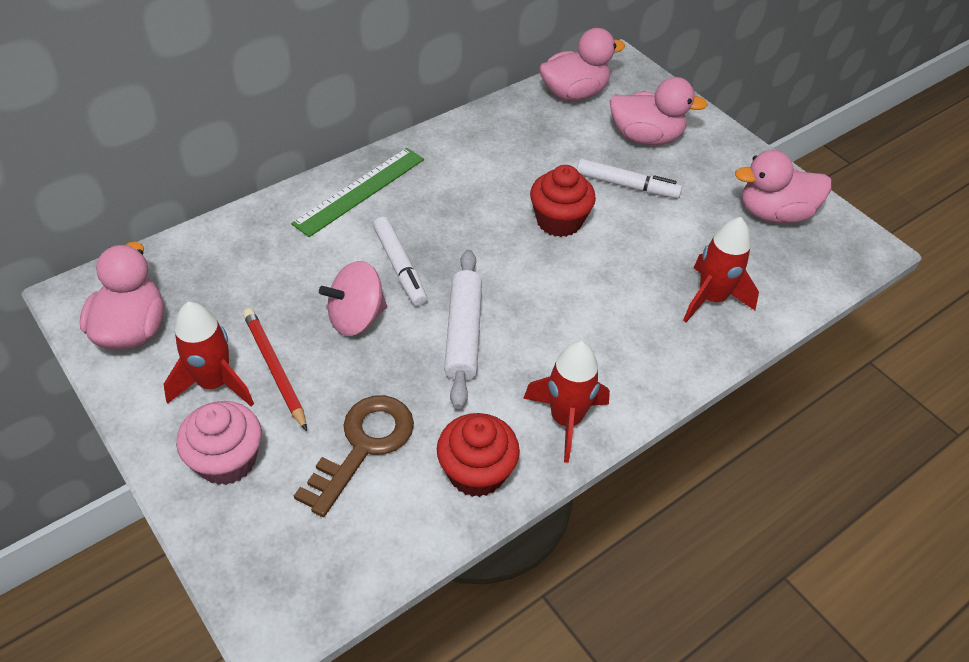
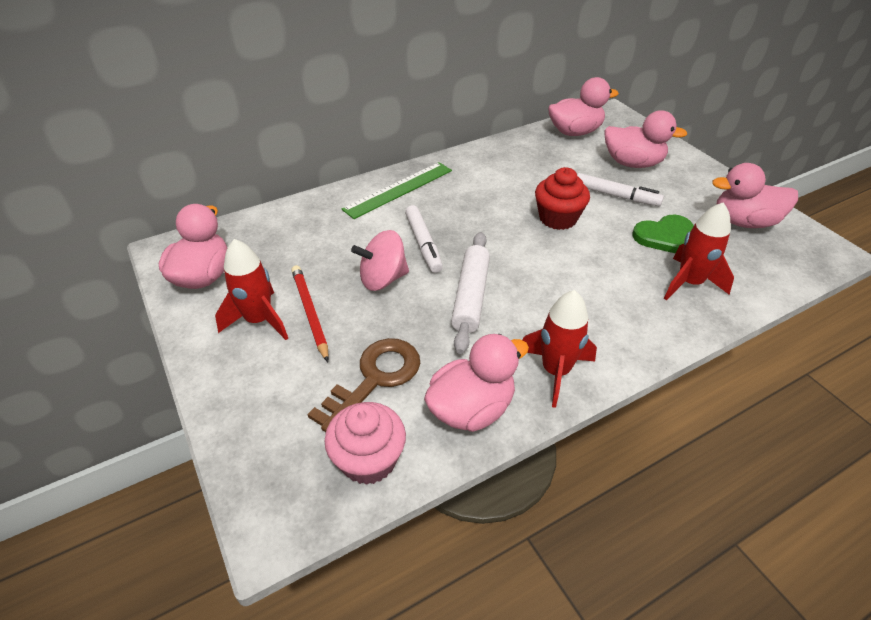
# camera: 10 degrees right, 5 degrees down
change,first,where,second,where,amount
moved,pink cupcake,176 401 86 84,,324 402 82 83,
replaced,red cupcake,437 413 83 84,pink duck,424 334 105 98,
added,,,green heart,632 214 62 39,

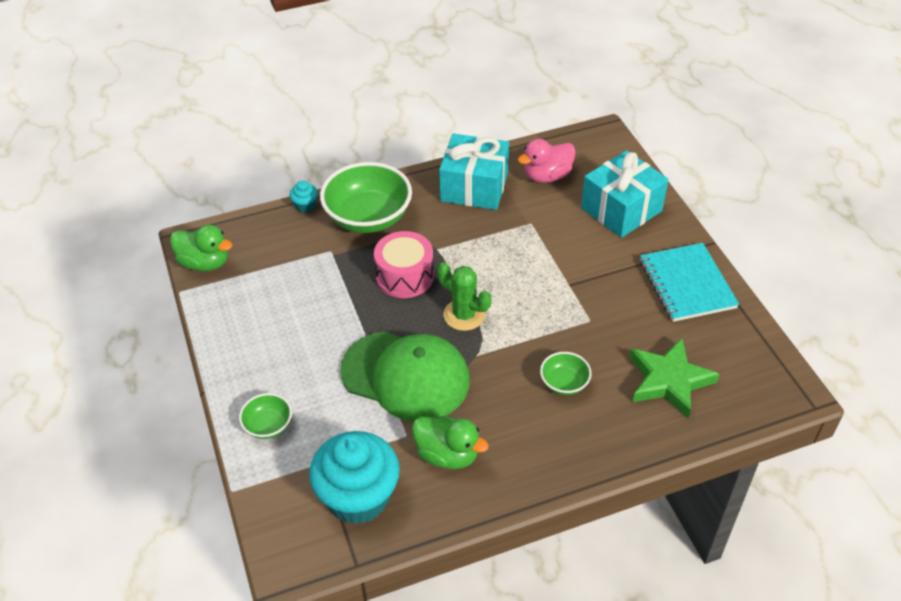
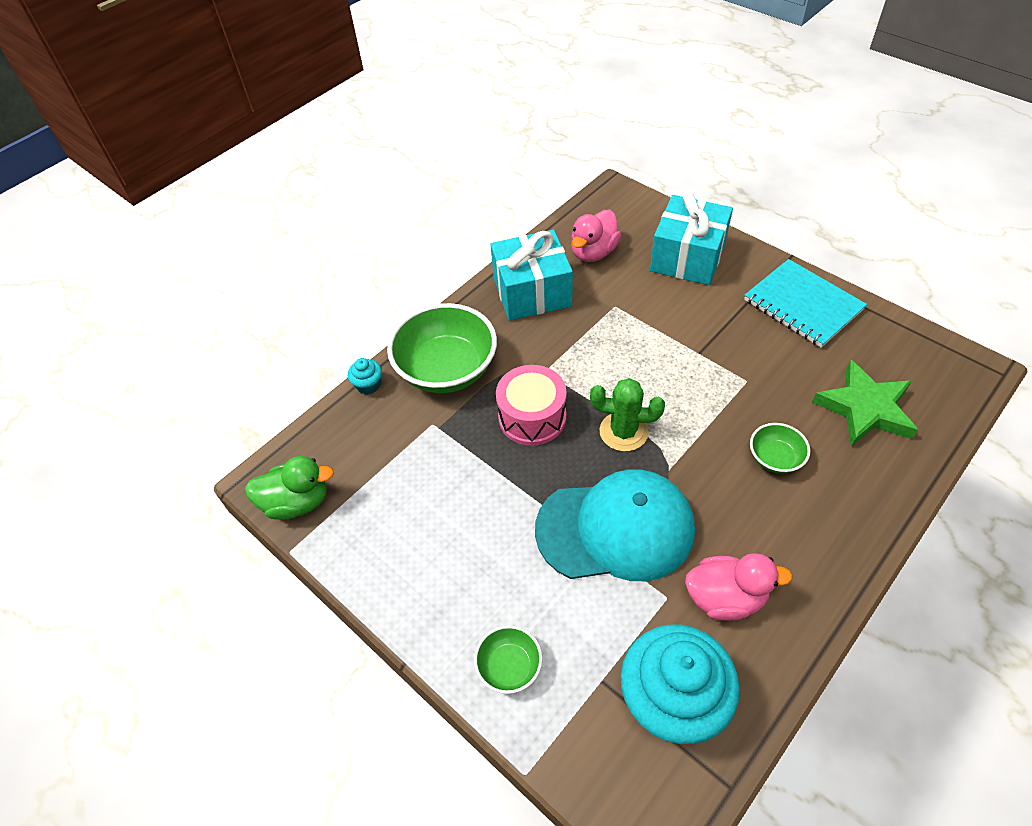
# camera: 25 degrees left, 5 degrees up
change,first,where,second,where,amount
recoloured,green cap,340 331 130 91,turquoise cap,535 469 160 112,
recoloured,green duck,412 416 77 53,pink duck,685 553 108 68,

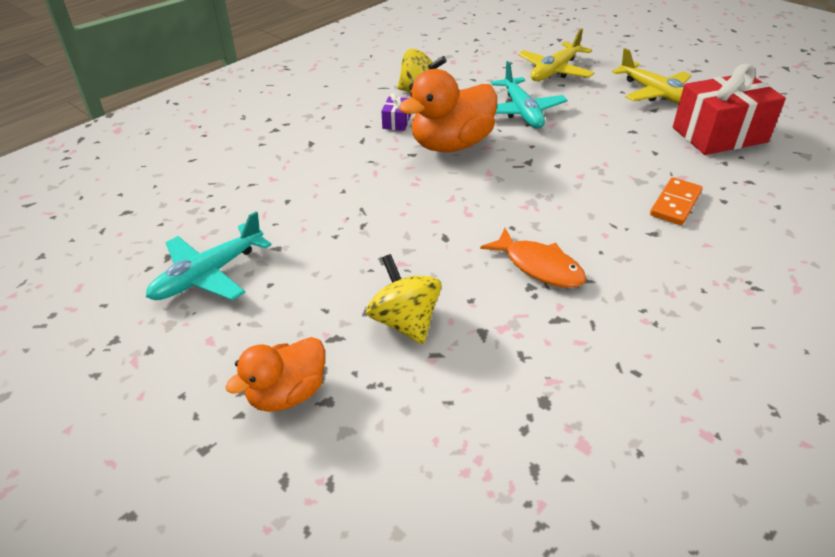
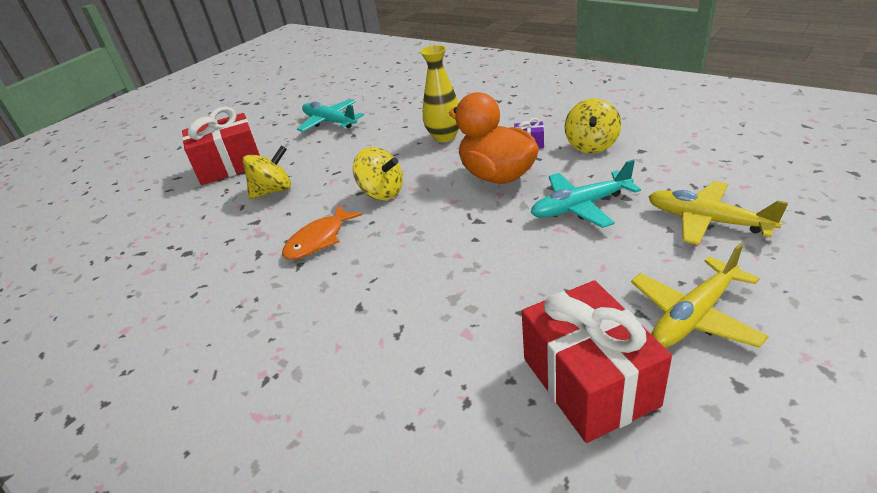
# camera: 90 degrees right, 5 degrees down
change,first,where,second,where,amount
replaced,orange duck,225 337 100 75,red gift,182 107 79 78,
removed,orange domino,650 177 53 48,,,
added,,,yellow spinning top,353 147 50 53,
added,,,yellow vase,420 45 39 97,

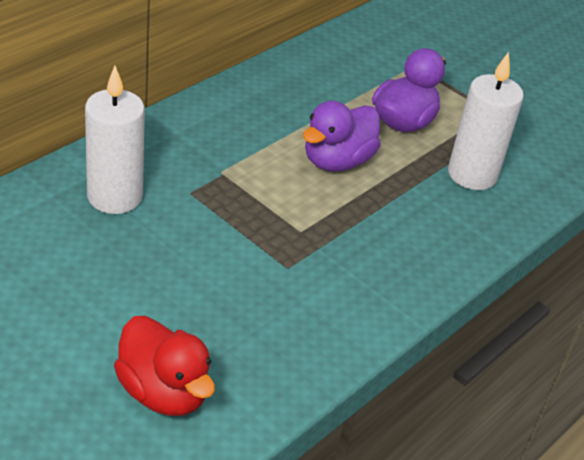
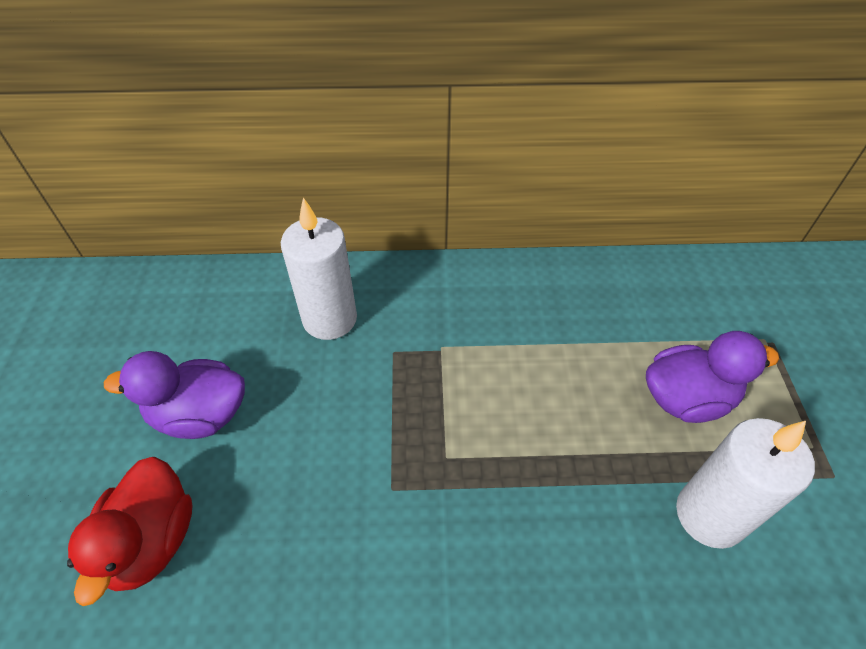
# camera: 50 degrees right, 10 degrees up
change,first,where,second,where,amount
moved,purple duck,303 100 77 72,,104 351 141 88,

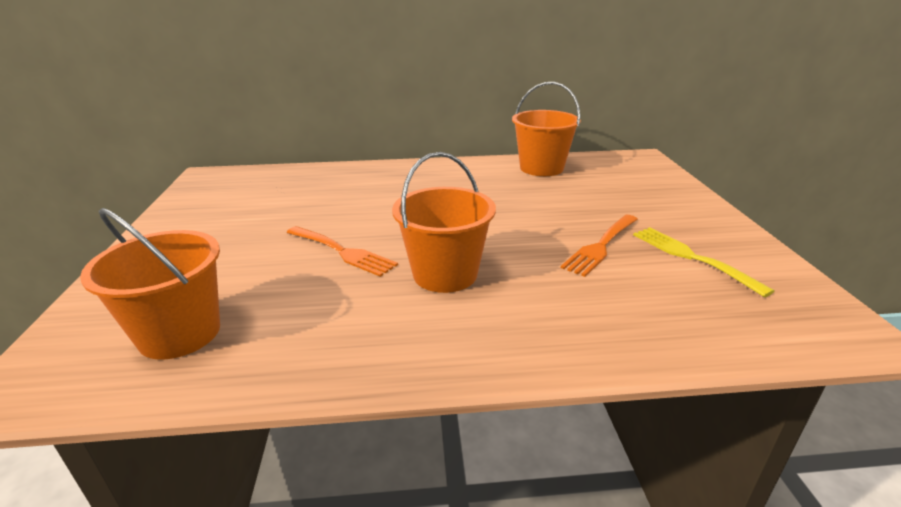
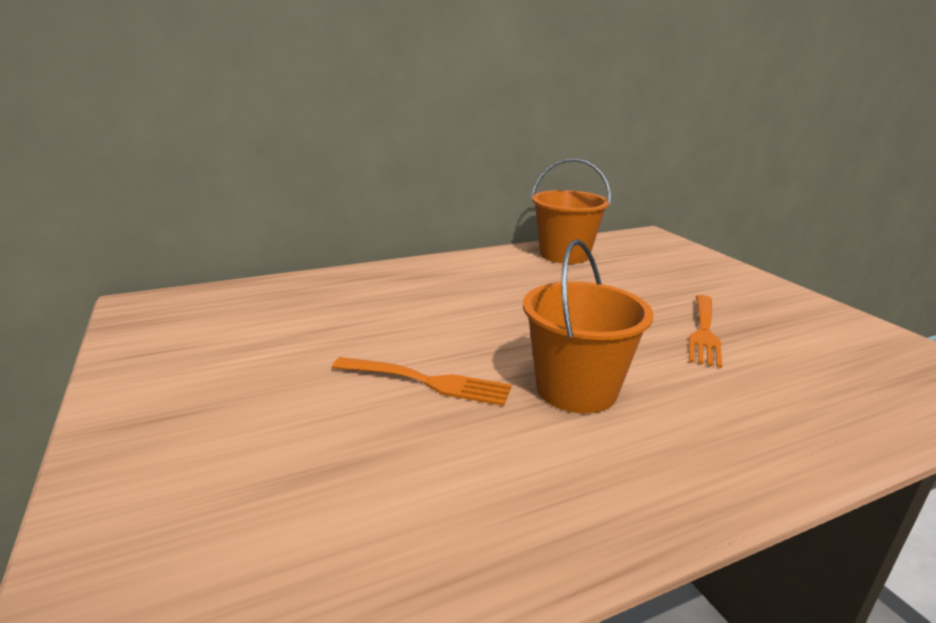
# camera: 20 degrees left, 5 degrees down
change,first,where,second,where,amount
removed,orange bucket,80 208 140 152,,,
removed,yellow fork,633 227 141 70,,,

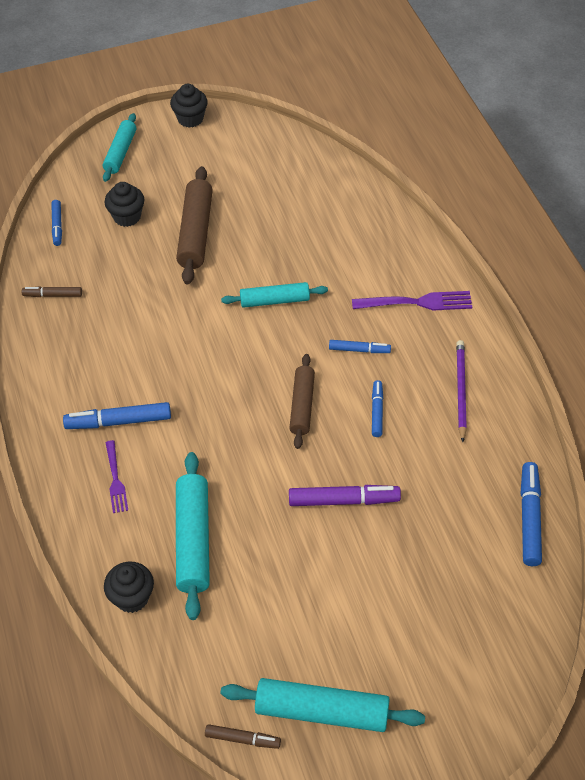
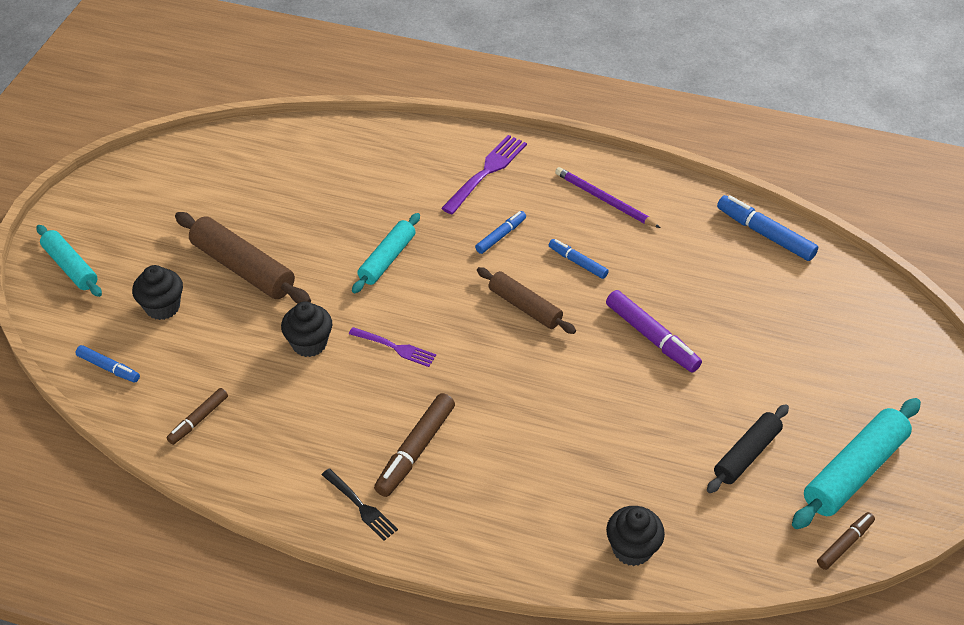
# camera: 55 degrees left, 5 degrees down
change,first,where,second,where,amount
recoloured,blue marker,63 402 108 27,brown marker,374 393 81 104,
moved,purple fork,105 440 23 73,,349 327 87 40,
moved,black cupcake,170 84 38 44,,281 301 51 56,
removed,turquoise rolling pin,176 452 34 168,,,
turned,purple marker,289 485 112 21,,606 290 96 82,105 degrees clockwise
added,,,black fork,322 468 76 73,
added,,,black rolling pin,707 404 82 89,

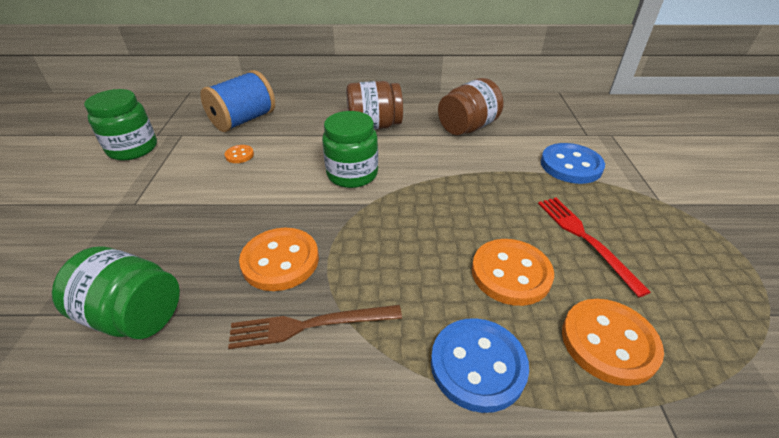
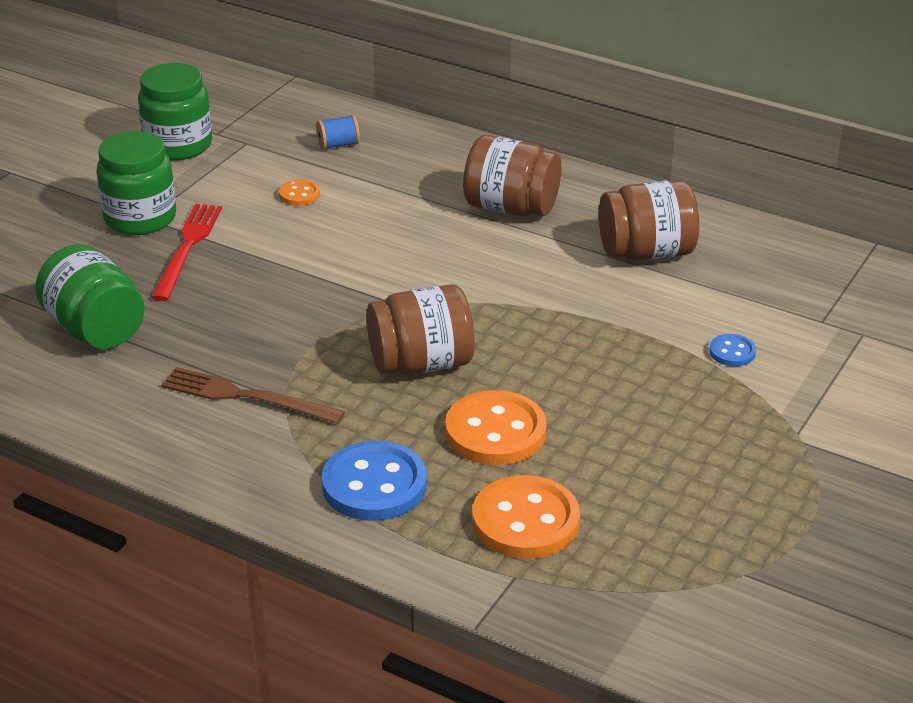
# camera: 30 degrees right, 5 degrees down
change,first,where,second,where,amount
resized,blue spool,200 70 75 62,,316 115 44 35,x0.44
removed,orange button,239 228 80 63,,,
moved,green jar,322 111 56 77,,96 131 80 104,
moved,red fork,538 198 113 99,,151 204 71 97,
resized,blue button,541 143 64 41,,709 334 47 32,x0.48
added,,,brown jar,367 284 108 91,

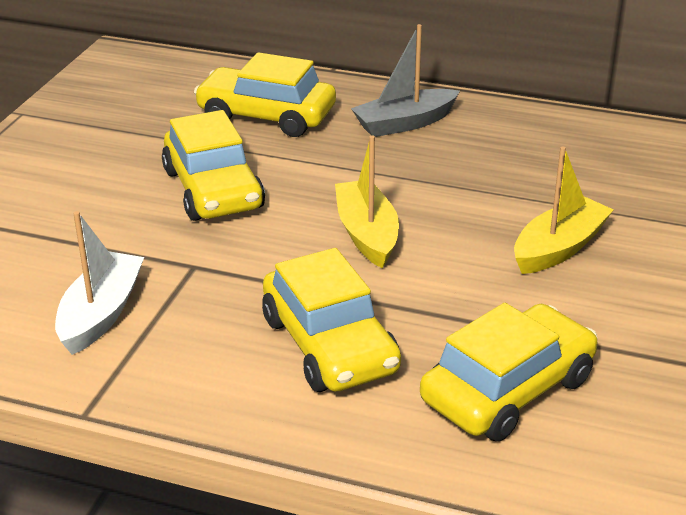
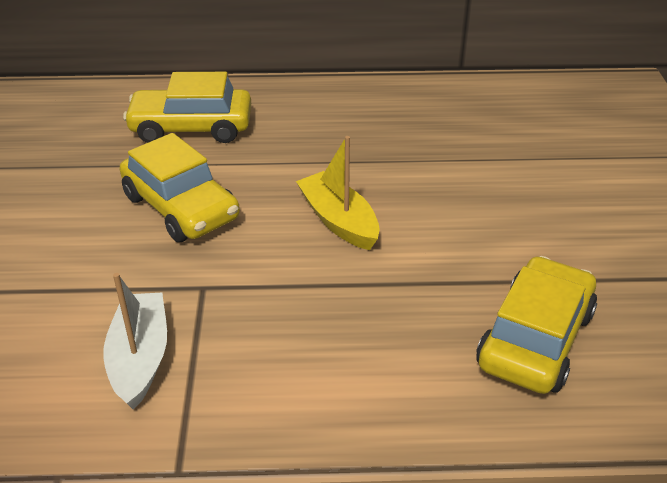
# camera: 20 degrees left, 5 degrees up
change,first,where,second,where,amount
removed,yellow car,262 248 139 144,,,
removed,grey boat,351 24 109 113,,,
removed,yellow boat,514 146 100 128,,,

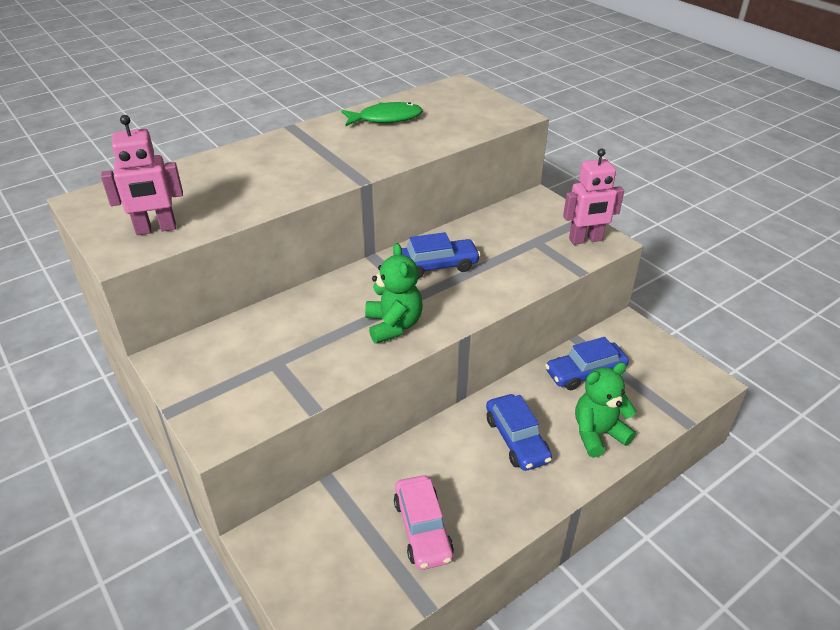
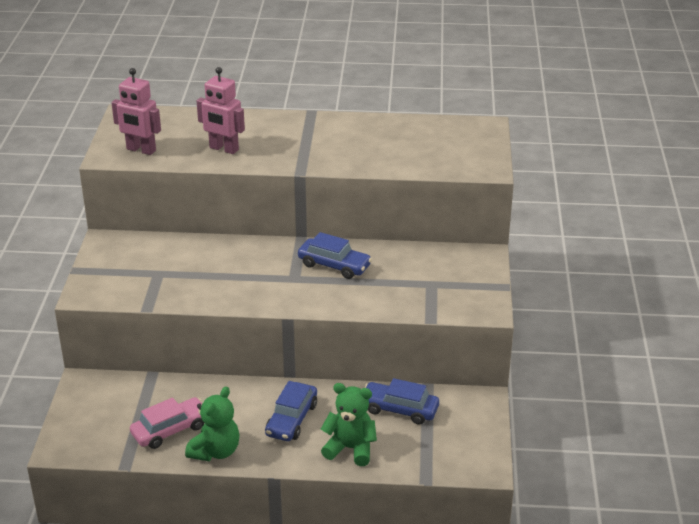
# camera: 40 degrees right, 5 degrees down
change,first,where,second,where,amount
removed,green fish,341 102 82 24,,,
moved,green teddy bear,365 243 58 101,,185 387 55 74,
turned,pink car,394 475 60 95,,130 397 74 52,150 degrees counterclockwise
moved,pink robot,563 148 61 97,,197 67 48 87,

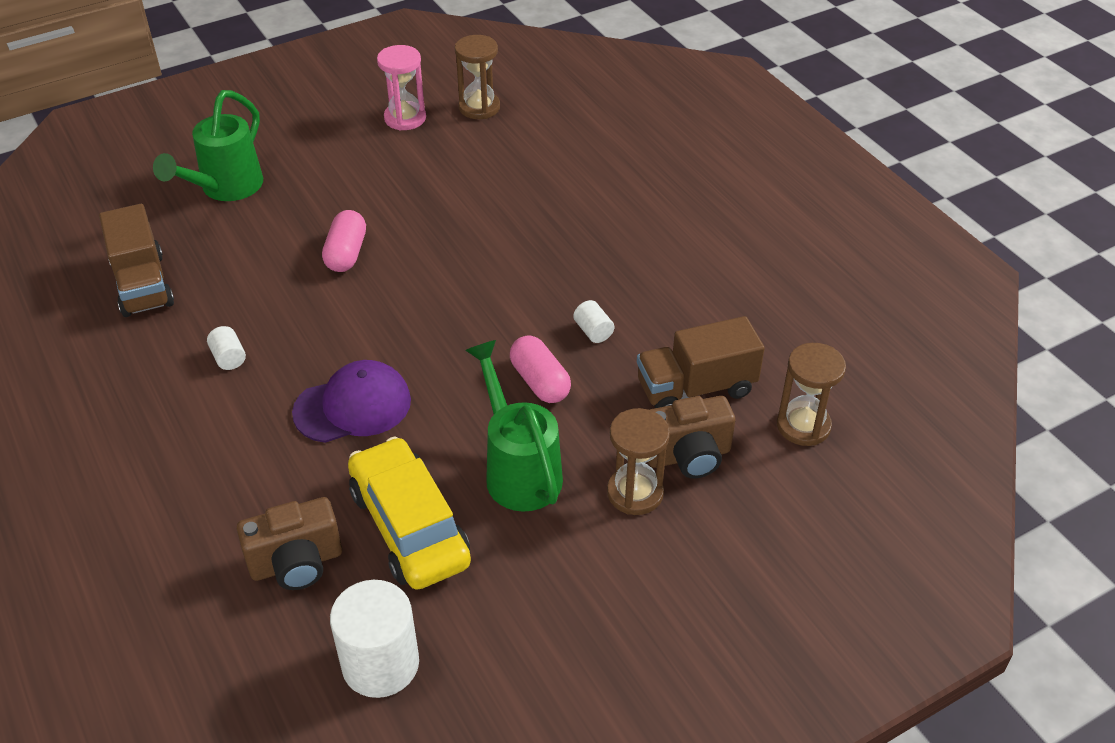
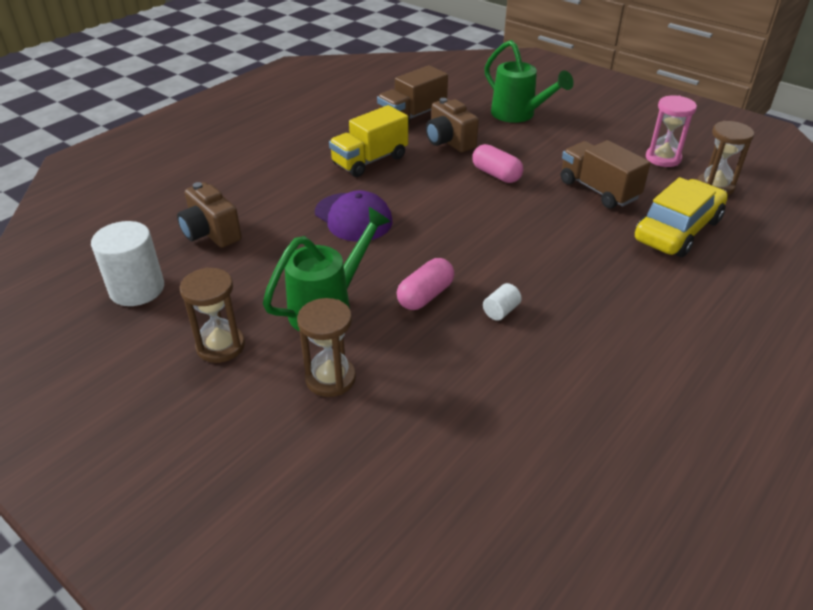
# camera: 70 degrees right, 5 degrees down
change,first,where,second,where,amount
turned,green watering can,153 90 110 111,,484 40 90 83,135 degrees counterclockwise
replaced,white cylinder,207 326 39 44,yellow truck,329 105 79 72,
turned,pink capsule,322 210 44 62,,472 144 51 39,60 degrees clockwise
moved,yellow car,348 436 123 153,,635 177 93 80,
moved,brown truck,637 316 128 92,,561 140 90 68,
moved,brown camera,648 396 87 82,,426 98 53 54,
moved,brown hourglass,777 343 69 103,,180 267 65 96,

